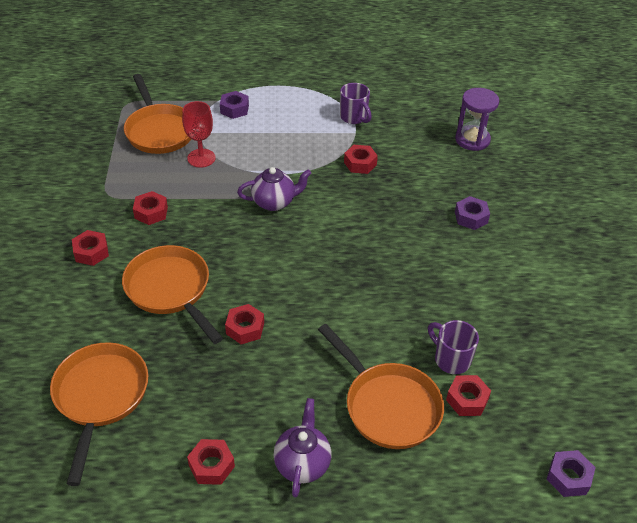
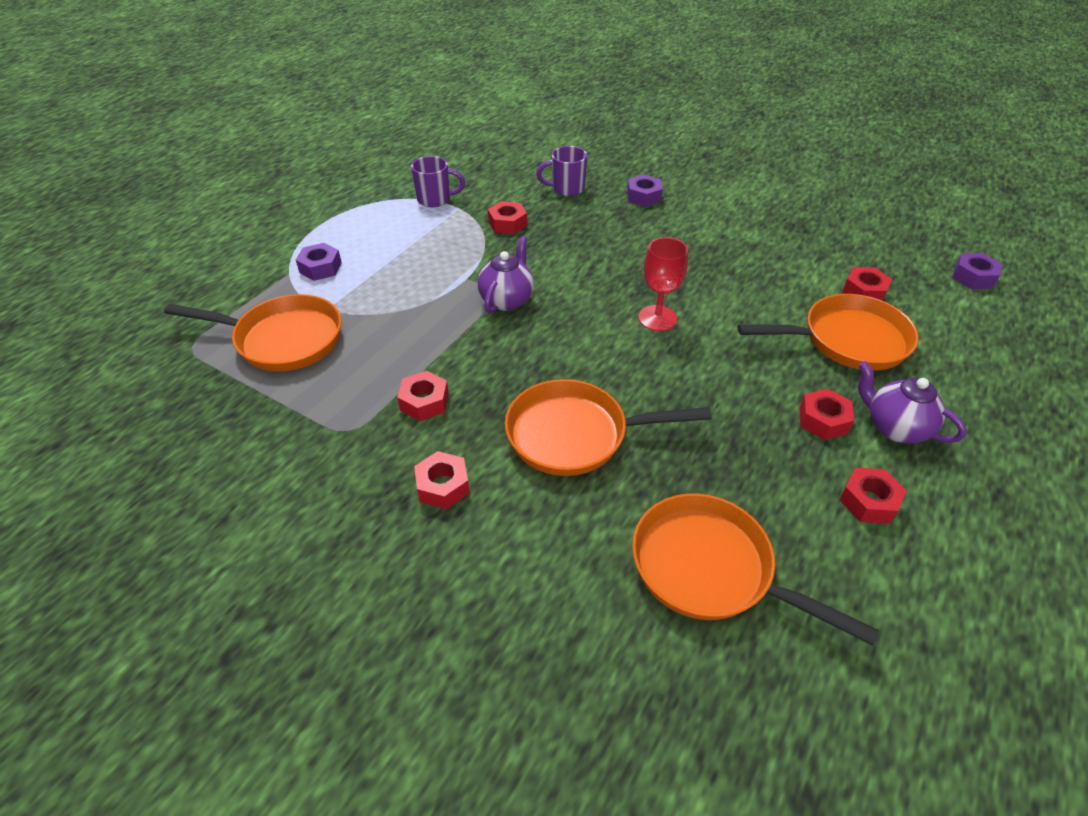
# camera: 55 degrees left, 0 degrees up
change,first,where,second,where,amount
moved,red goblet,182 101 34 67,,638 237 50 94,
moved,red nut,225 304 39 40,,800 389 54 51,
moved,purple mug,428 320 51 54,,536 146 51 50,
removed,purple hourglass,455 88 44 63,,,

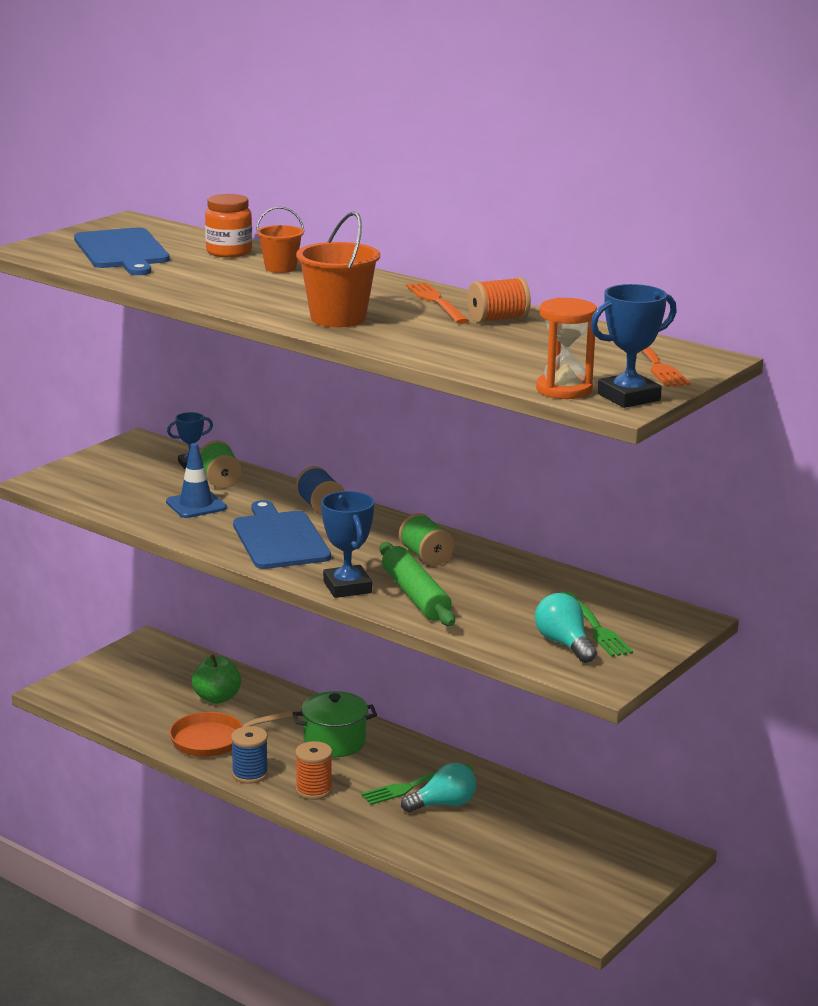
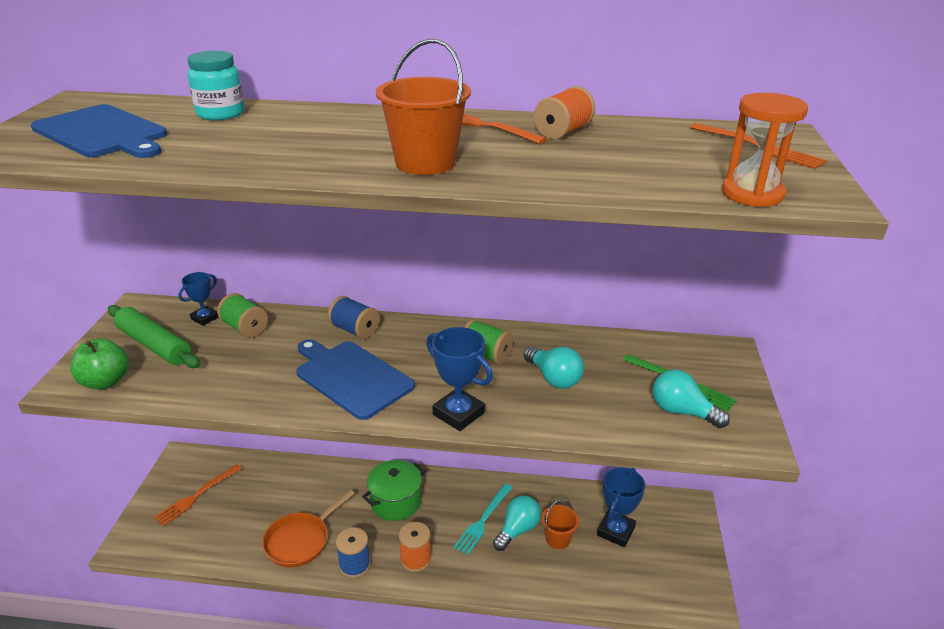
# camera: 30 degrees left, 10 degrees up
change,first,where,second,where,amount
removed,blue traffic cone,166 443 61 75,,,
moved,green apple,192 655 49 49,,71 338 58 51,
recoloured,orange jar,205 194 47 63,turquoise jar,187 51 57 69,
moved,orange bucket,256 206 49 67,,541 499 38 50,
recoloured,green fork,361 764 113 41,turquoise fork,453 484 59 71,
moved,green rolling pin,380 542 75 84,,108 305 92 63,
moved,blue trophy,591 284 86 124,,597 467 48 80,
added,,,orange fork,154 464 88 62,
added,,,turquoise light bulb,524 346 60 43,

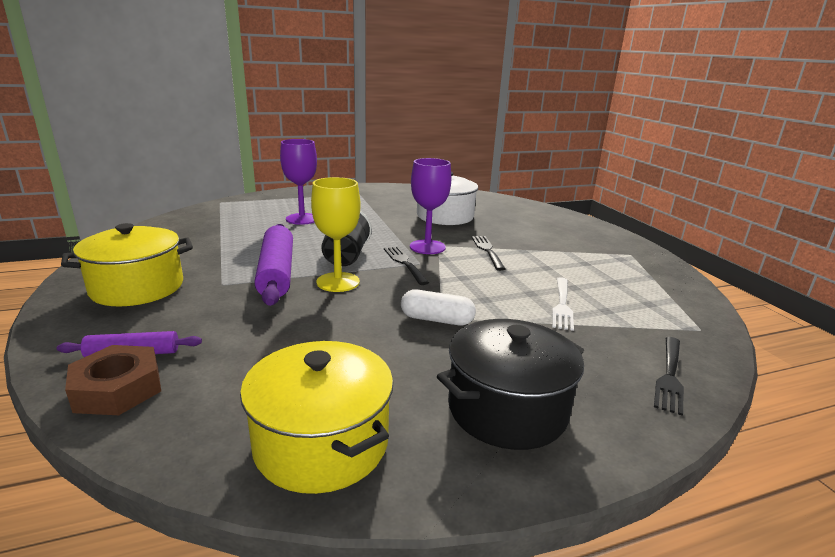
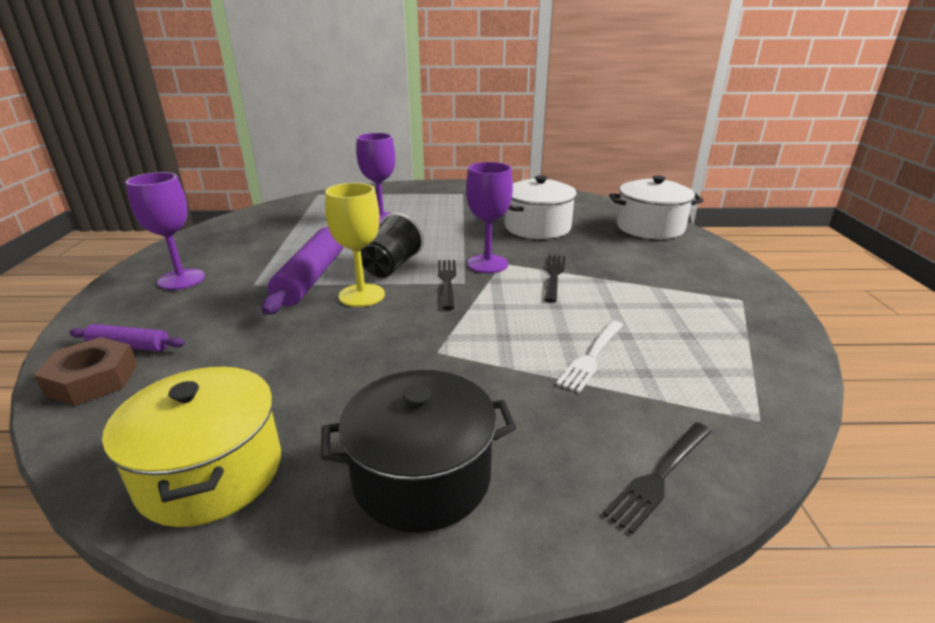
# camera: 20 degrees right, 5 degrees up
change,first,where,second,where,amount
replaced,yellow pot,61 223 132 84,purple goblet,126 172 79 118,
removed,white capsule,401 289 75 36,,,
added,,,white pot,609 176 94 63,

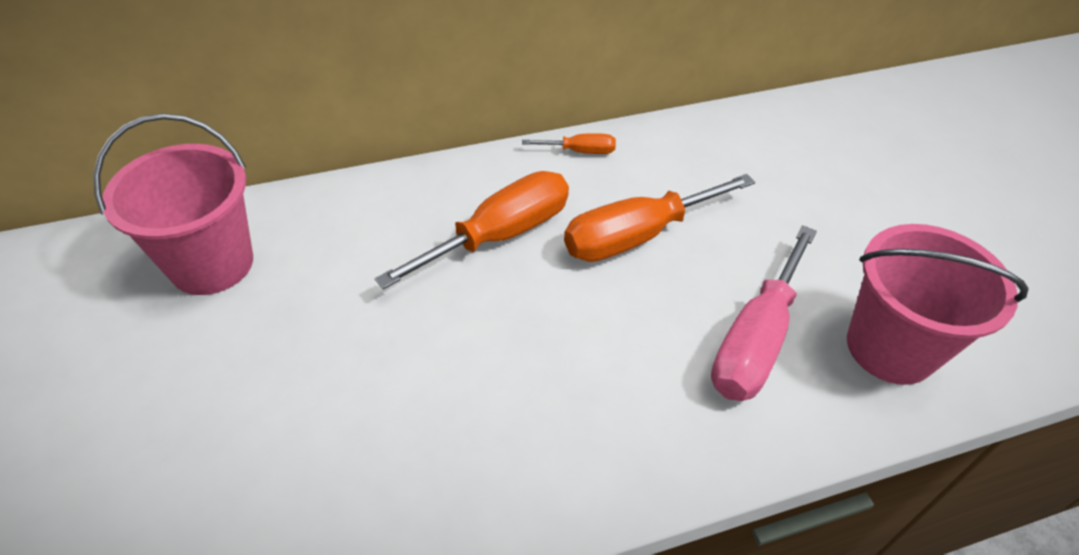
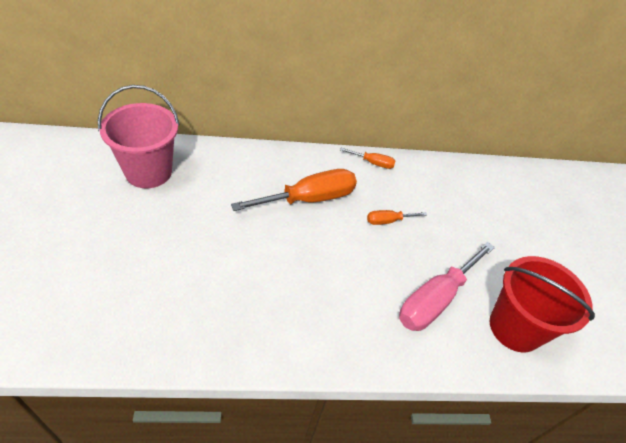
# camera: 10 degrees right, 0 degrees up
change,first,where,second,where,amount
resized,orange screwdriver,564 174 191 88,,367 210 60 15,x0.48
recoloured,pink bucket,847 224 182 161,red bucket,490 256 105 96,

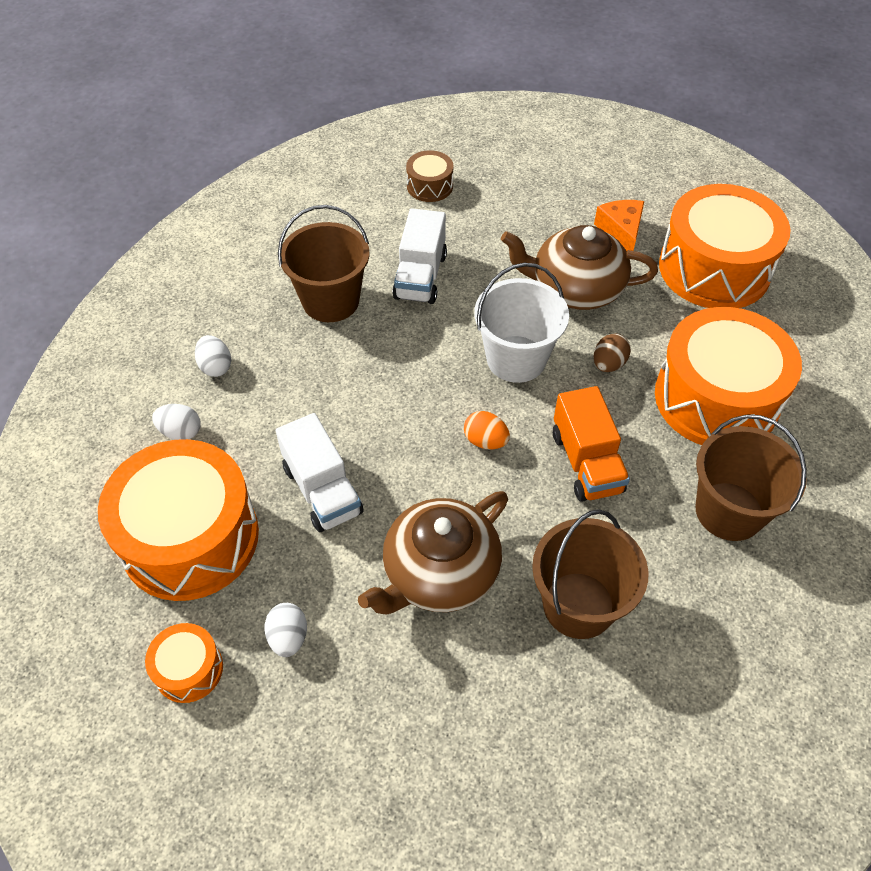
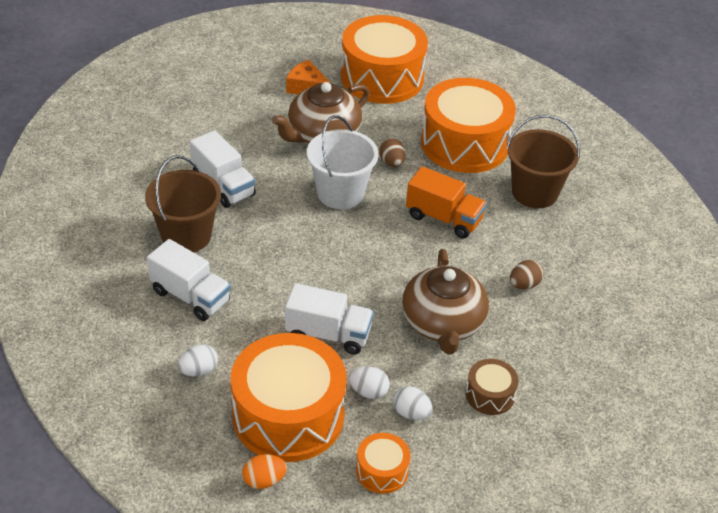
# camera: 50 degrees left, 10 degrees down
change,first,where,second,where,amount
moved,white egg,195 335 36 42,,349 366 41 33,
moved,brown drum,406 150 48 52,,466 359 53 56,
moved,orange egg,464 411 46 38,,242 454 45 35,
replaced,brown bucket,532 509 116 130,brown egg,510 260 34 29,
added,,,white truck,147 239 84 82,

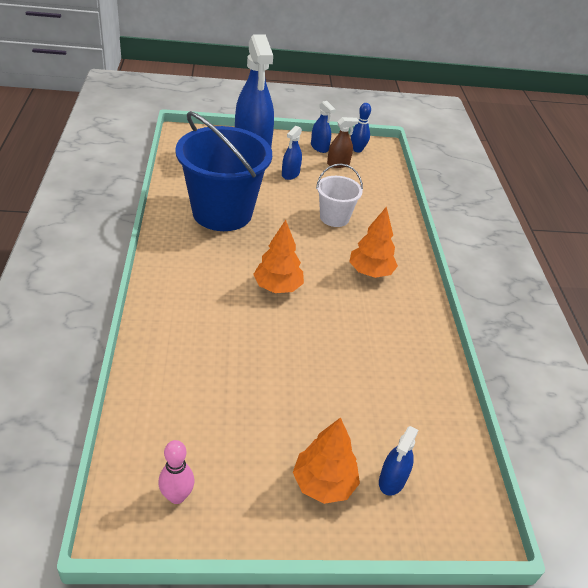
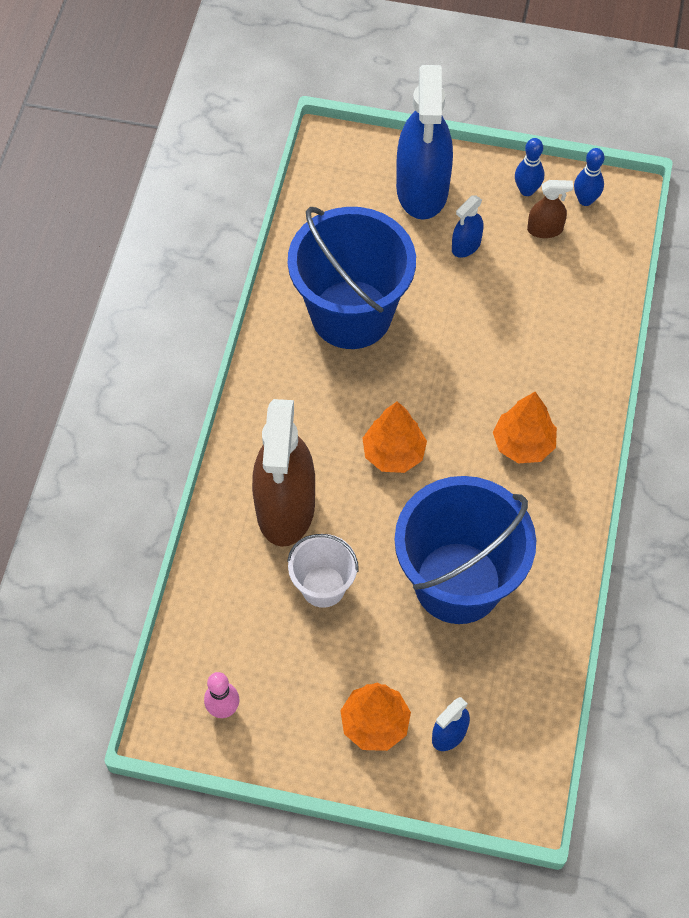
# camera: 20 degrees right, 20 degrees up
change,first,where,second,where,amount
replaced,blue spray bottle,311 101 25 52,blue bowling pin,515 138 29 58,
moved,white bucket,316 163 47 64,,287 534 72 74,
added,,,brown spray bottle,252 399 63 148,
added,,,blue bucket,395 476 141 148,

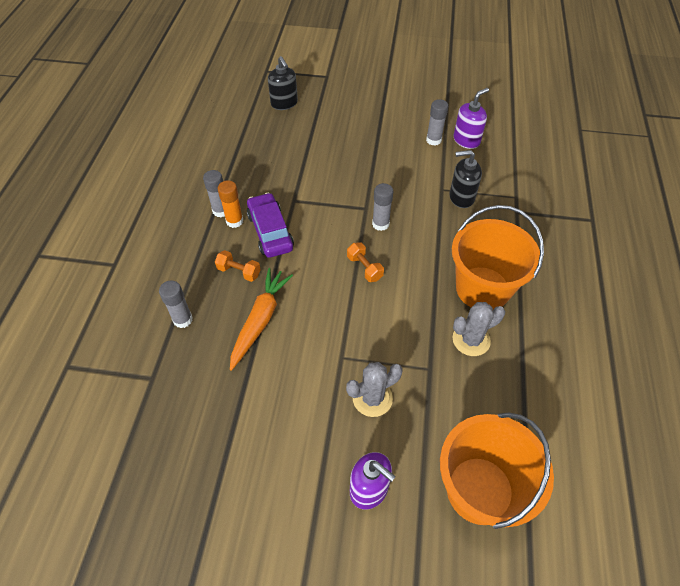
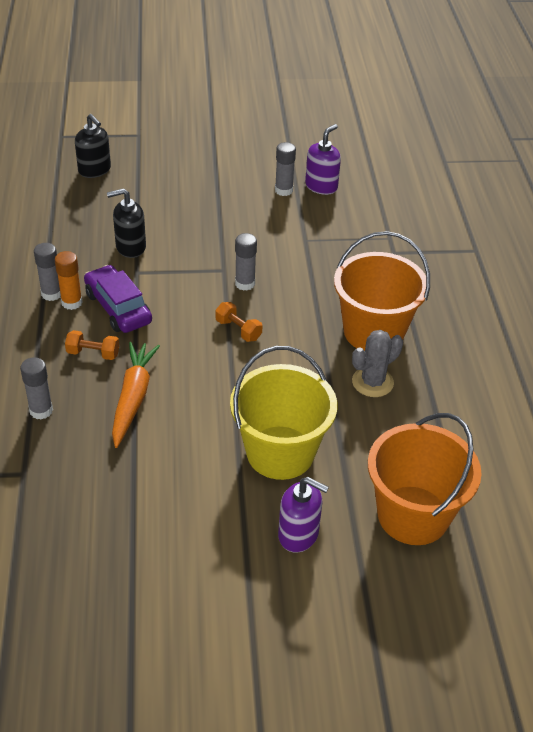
# camera: 15 degrees left, 10 degrees down
change,first,where,second,where,amount
replaced,grey cactus,346 362 57 55,yellow bucket,230 346 107 134,
moved,black soap dispenser,449 150 33 58,,107 188 39 70,

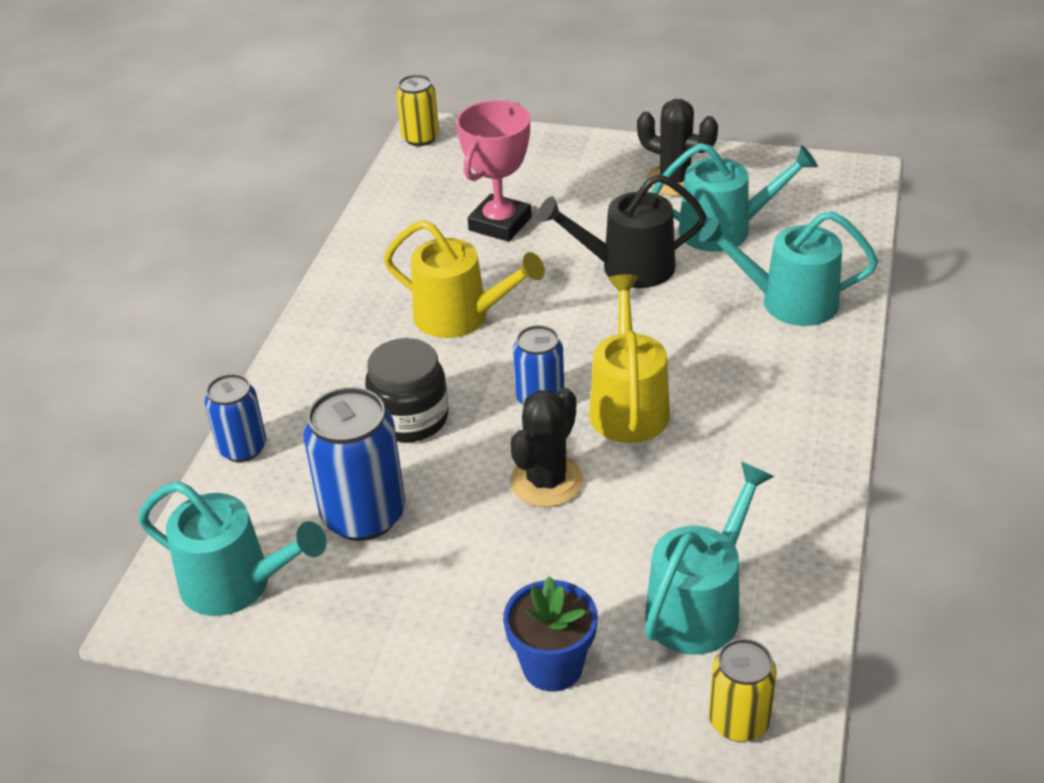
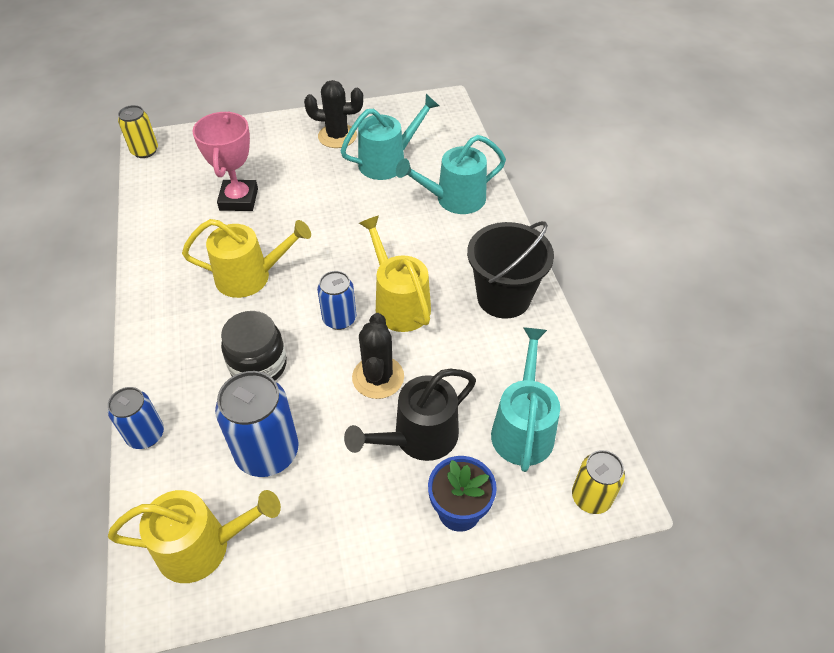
# camera: 30 degrees left, 10 degrees up
change,first,where,second,where,amount
recoloured,turquoise watering can,138 481 189 135,yellow watering can,108 490 173 93,
moved,black watering can,538 174 168 114,,344 369 132 92,
added,,,black bucket,467 221 87 98,

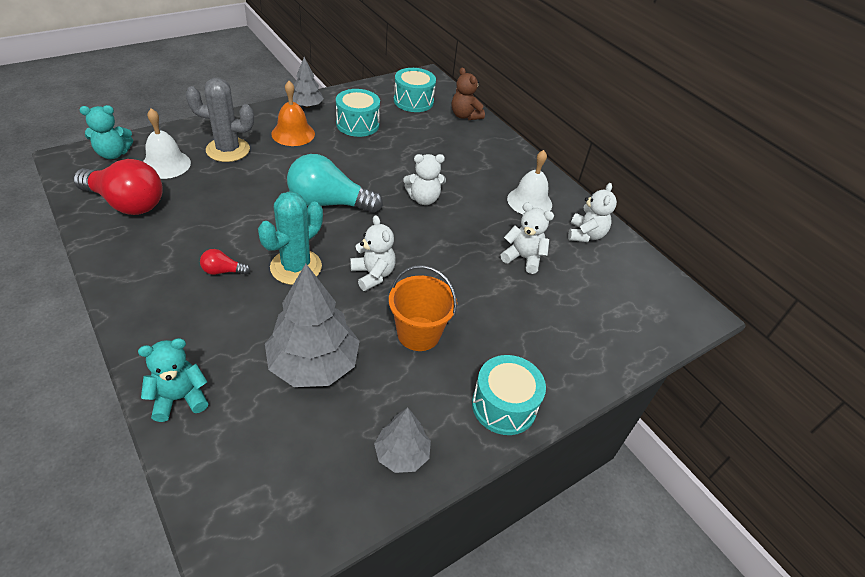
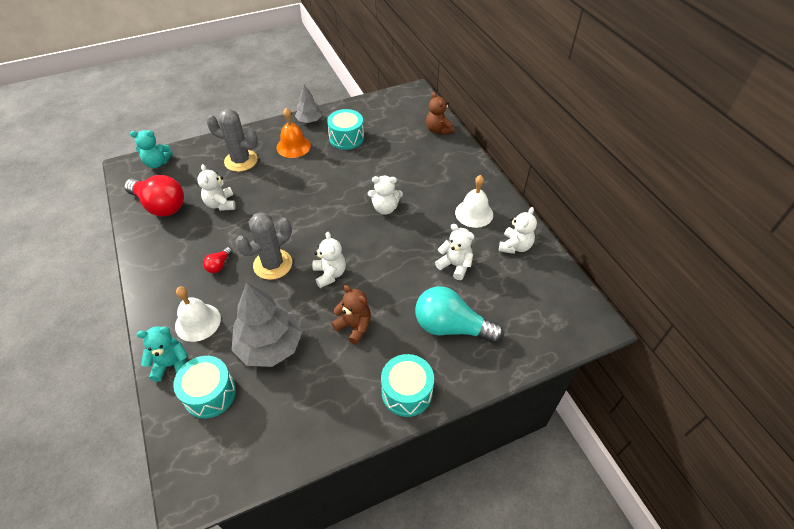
# camera: 15 degrees right, 5 degrees up
change,first,where,second,where,amount
moved,white bell,143 108 48 71,,175 287 46 55,
turned,red light bulb,200 249 51 26,,203 247 30 26,75 degrees counterclockwise
recoloured,turquoise cactus,258 191 65 94,grey cactus,235 212 57 68,
moved,turquoise light bulb,287 154 96 59,,415 286 89 57,
removed,grey tree,374 408 57 65,,,
replaced,orange bucket,389 265 68 86,brown teddy bear,331 285 40 59,
moved,turquoise drum,394 68 42 44,,173 356 63 62,
added,,,white teddy bear,197 164 39 47,

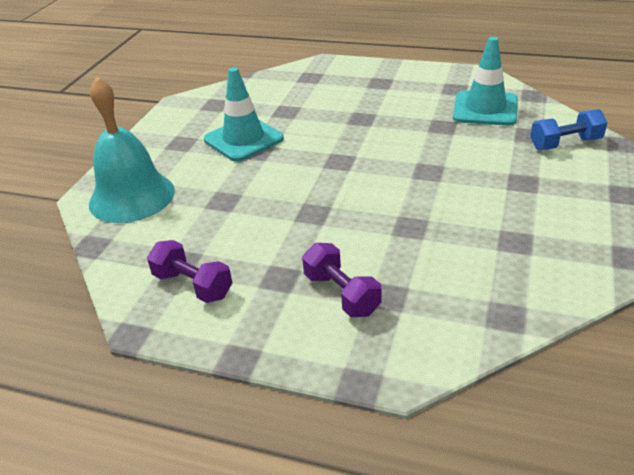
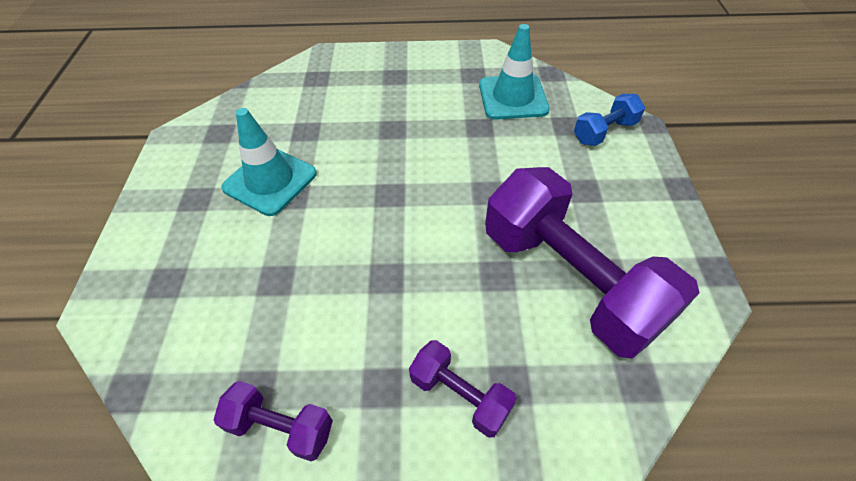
# camera: 20 degrees left, 15 degrees up
change,first,where,second,where,amount
removed,turquoise bell,89 77 86 146,,,
added,,,purple dumbbell,485 167 214 192,

